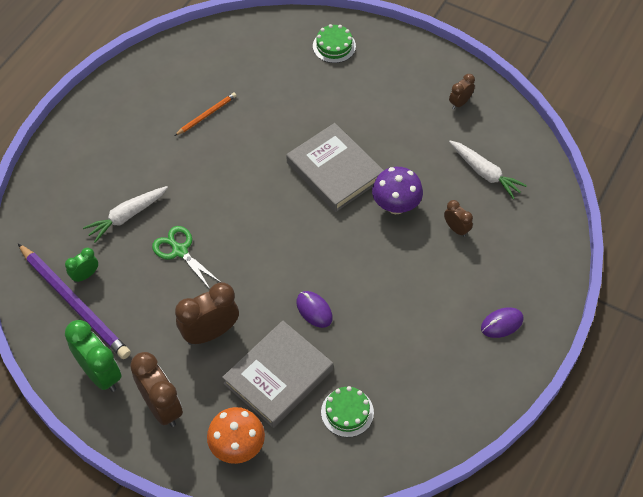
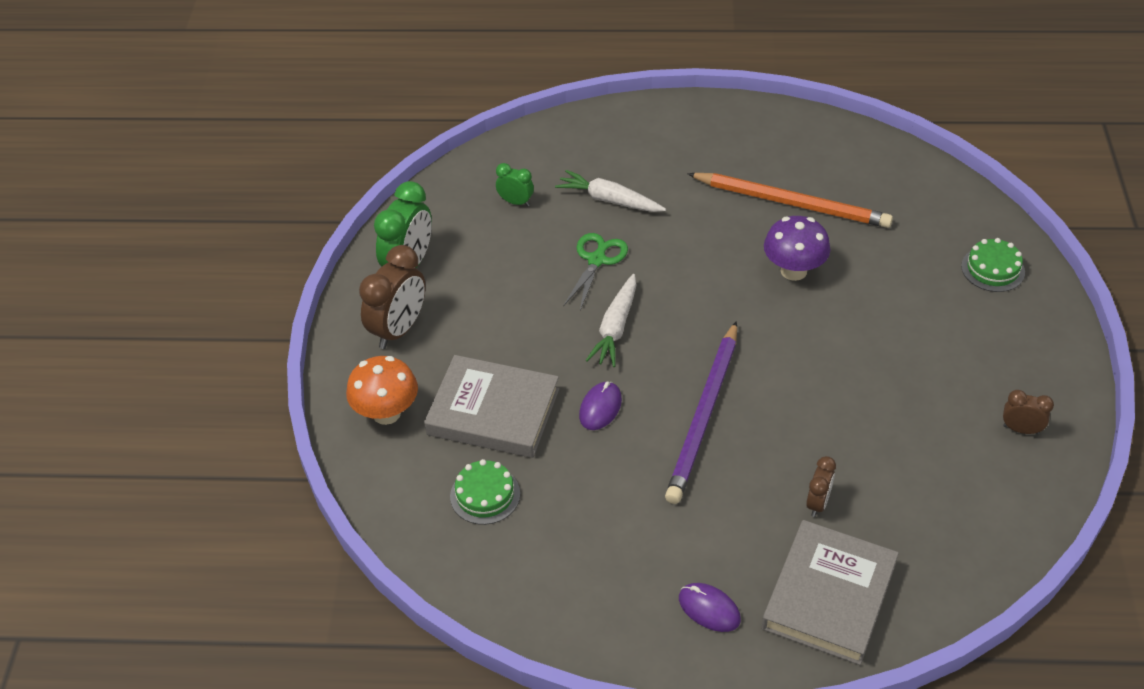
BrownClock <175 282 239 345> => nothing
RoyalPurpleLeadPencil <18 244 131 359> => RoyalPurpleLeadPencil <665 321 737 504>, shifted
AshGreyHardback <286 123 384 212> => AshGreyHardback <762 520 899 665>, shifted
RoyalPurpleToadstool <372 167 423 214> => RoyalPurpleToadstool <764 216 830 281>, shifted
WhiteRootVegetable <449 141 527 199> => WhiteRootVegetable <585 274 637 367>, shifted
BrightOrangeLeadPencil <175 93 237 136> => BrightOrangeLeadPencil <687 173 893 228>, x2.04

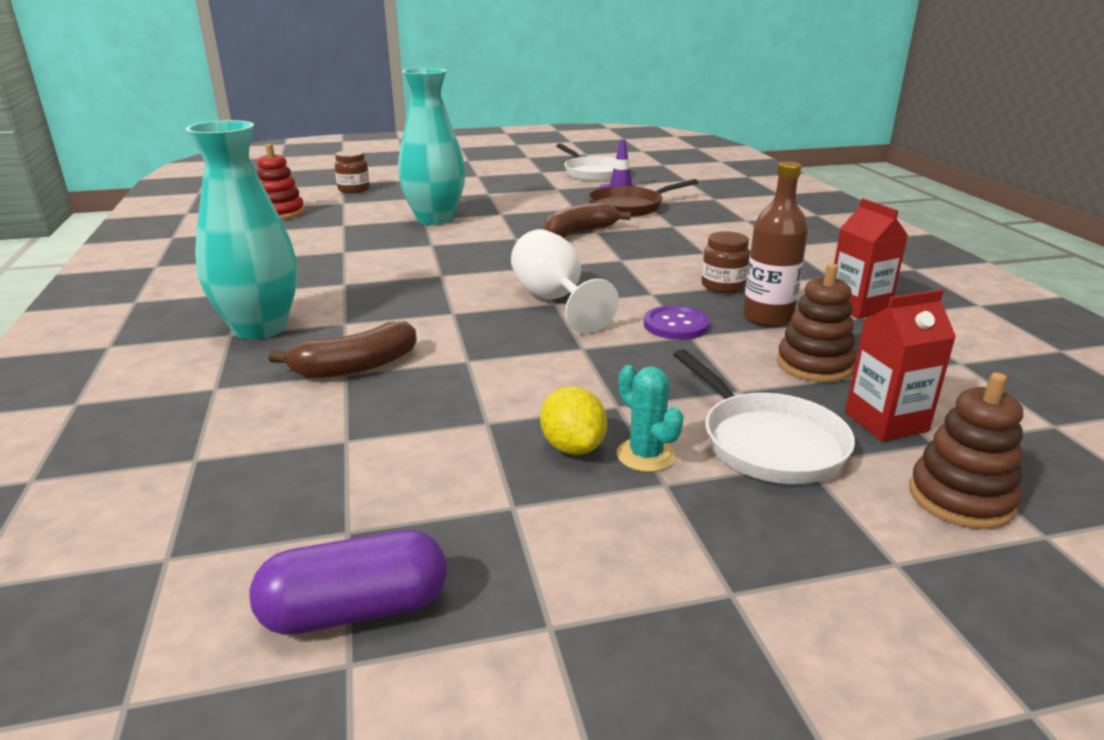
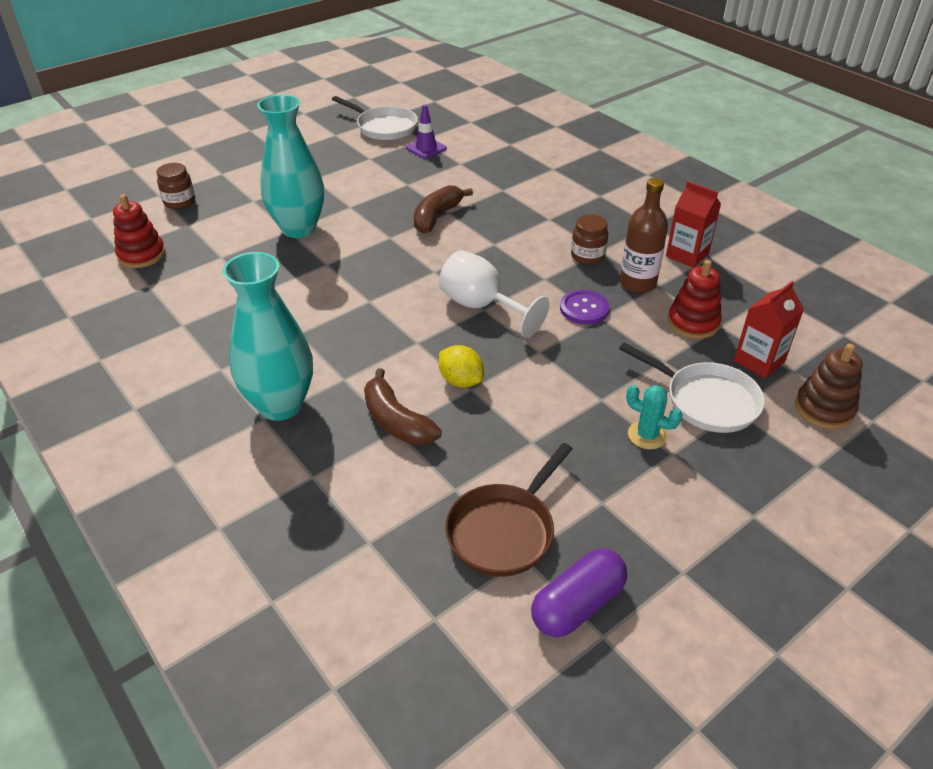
YellowToyLemon <540 386 607 455> => YellowToyLemon <439 345 484 388>, shifted
BrownSkillet <588 179 698 217> => BrownSkillet <445 443 572 577>, shifted
BrownStackingRings <777 263 856 383> => ScarletStackingRings <668 260 722 339>
BrownBanana <268 321 417 378> => BrownBanana <364 368 442 446>, 105 degrees clockwise

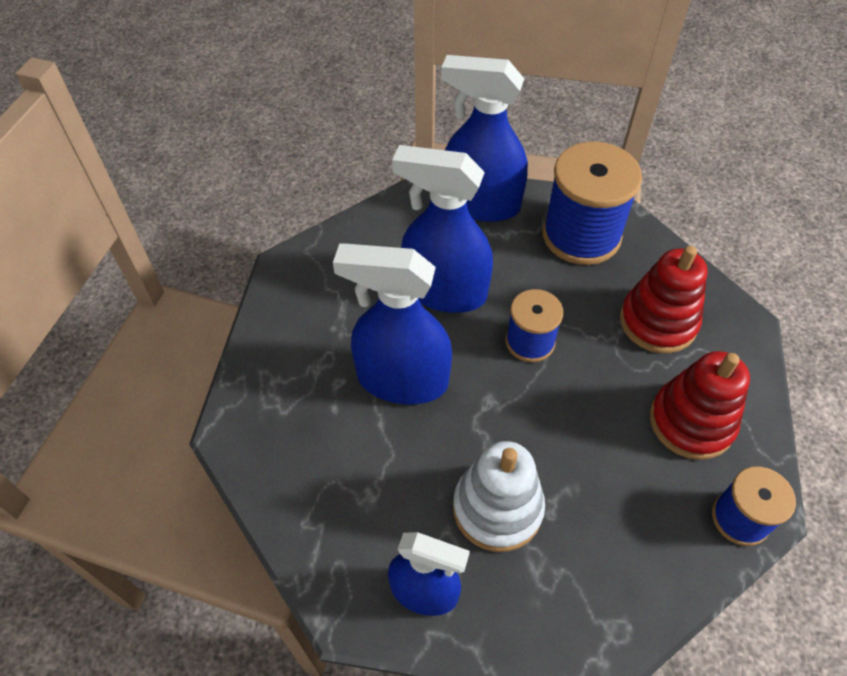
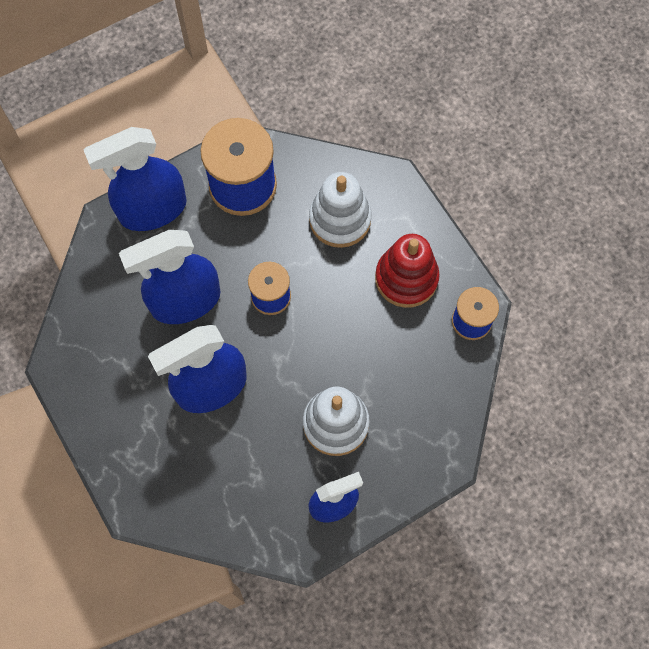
ScarletStackingRings <620 246 708 353> => WhiteStackingRings <309 172 372 248>

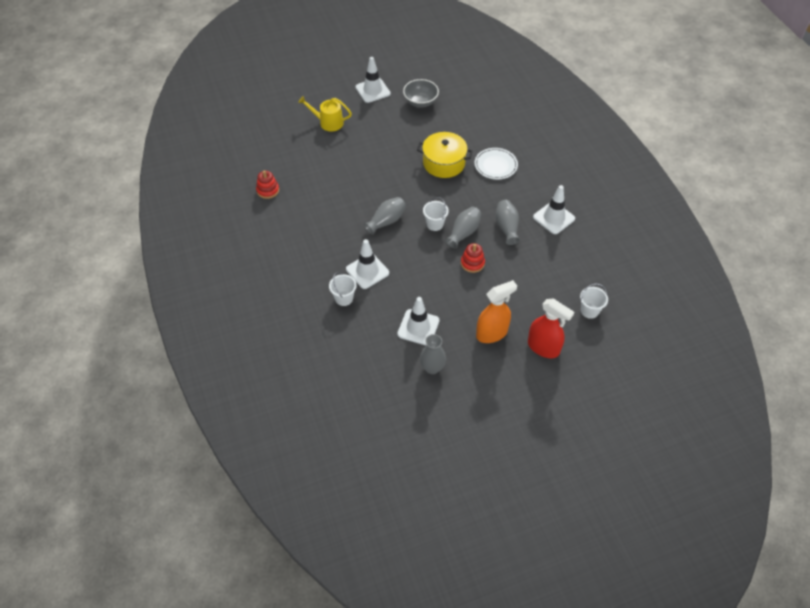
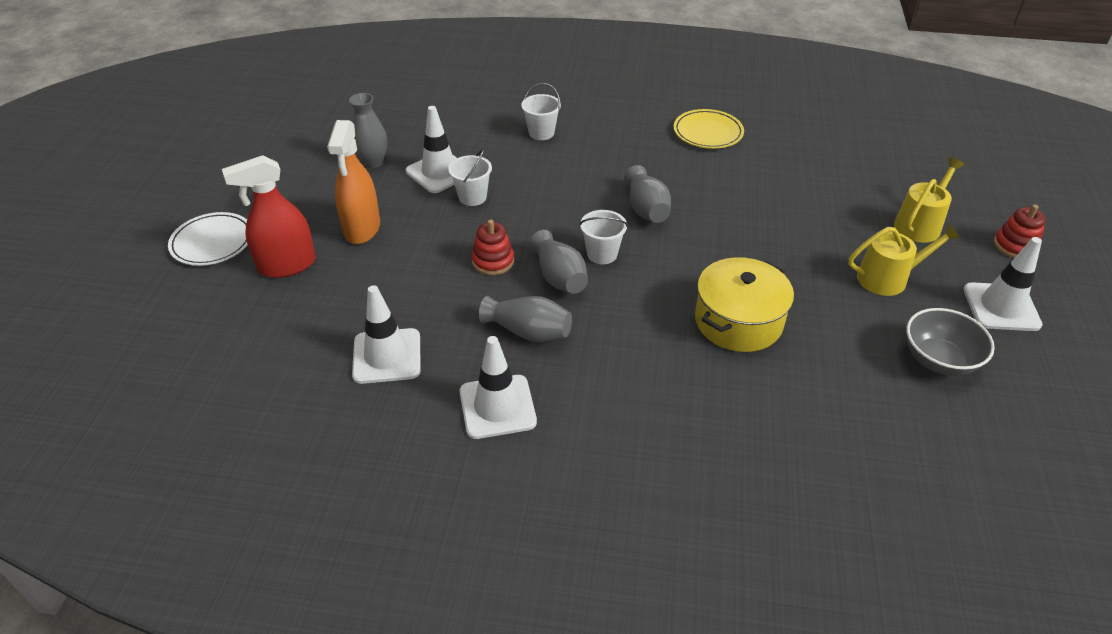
nothing => YellowPlate <674 109 744 149>
nothing => YellowWateringCan <848 224 960 296>
ScarletStackingRings <256 170 279 199> => ScarletStackingRings <994 204 1046 258>, shifted
WhiteTrafficCone <346 239 389 289> => WhiteTrafficCone <352 285 421 384>, shifted
WhitePlate <475 148 518 179> => WhitePlate <168 212 248 266>, shifted
WhiteBucket <580 284 608 319> => WhiteBucket <448 149 492 206>, shifted

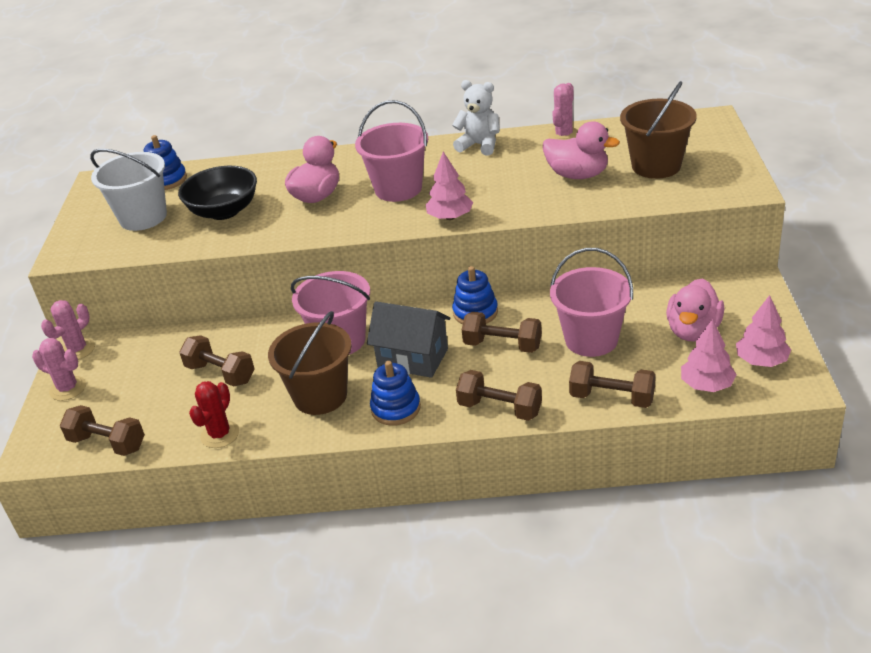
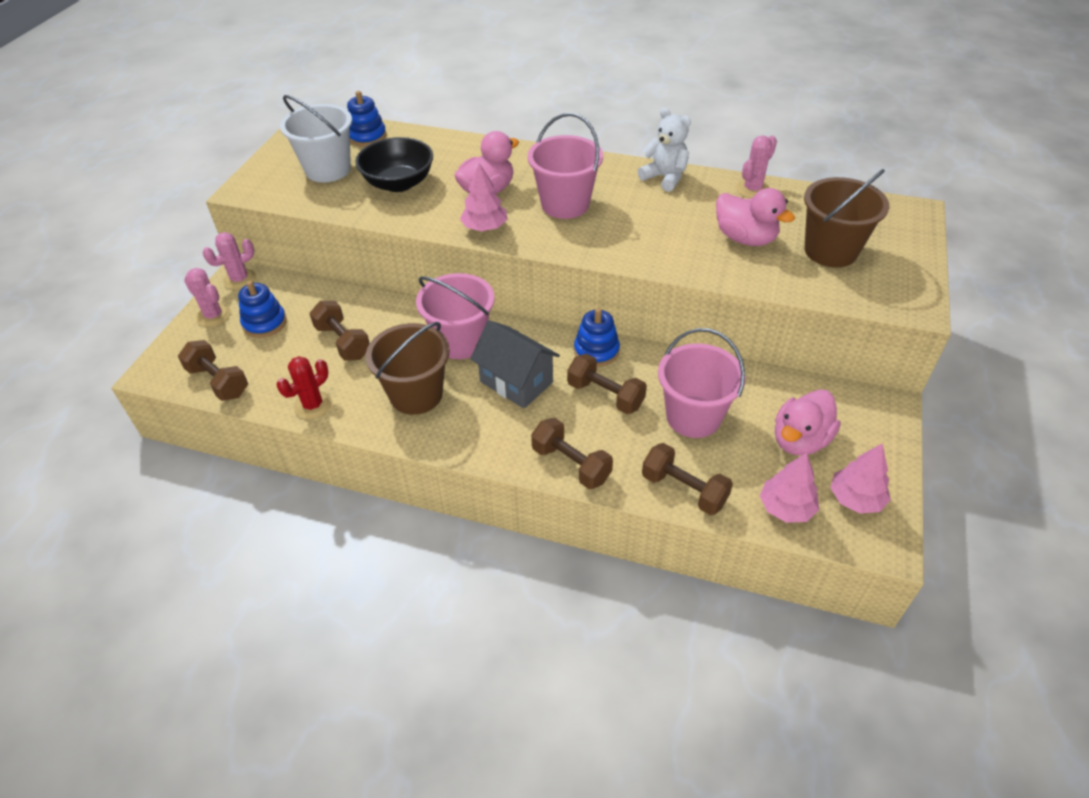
CobaltStackingRings <370 361 421 426> => CobaltStackingRings <238 281 287 338>, shifted
RosyFirTree <426 152 473 220> => RosyFirTree <460 163 508 231>, shifted

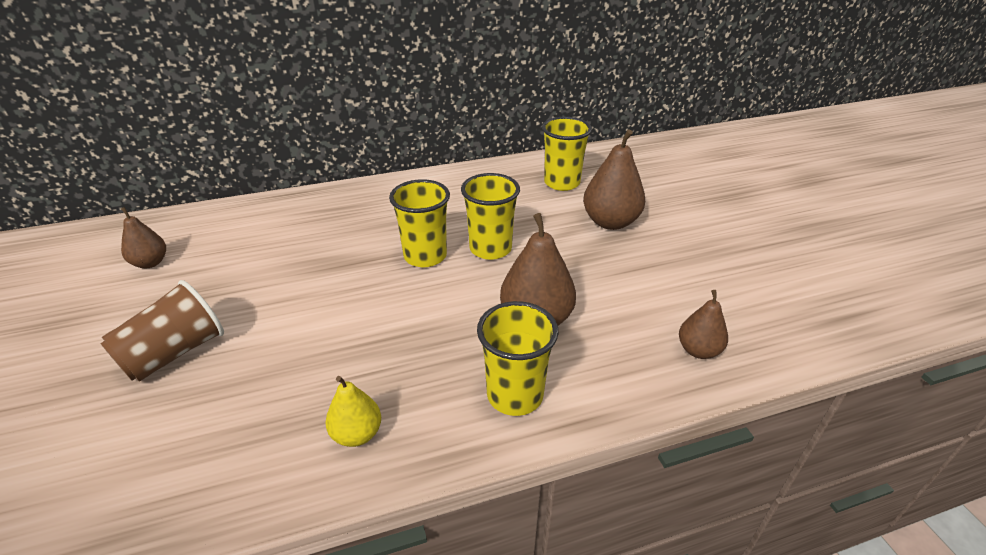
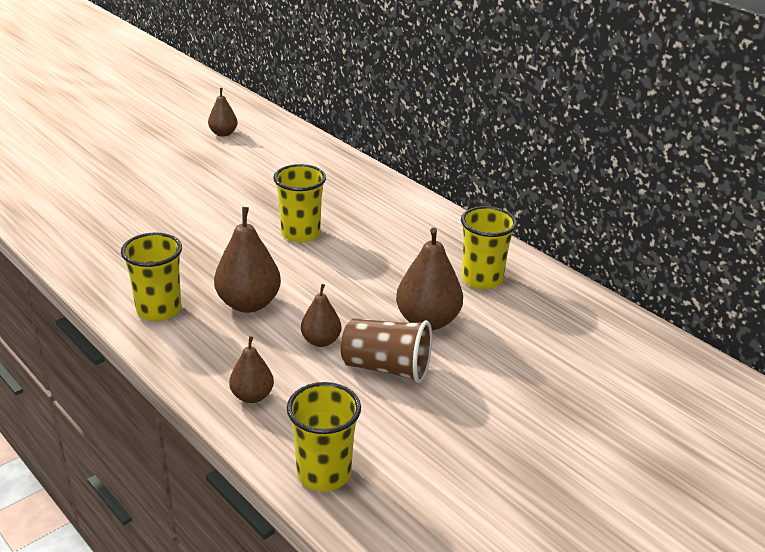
YellowPearFruit <325 376 381 447> => nothing
nothing => BrownPearFruit <301 284 341 347>
BrownBeaker <101 280 224 382> => BrownBeaker <341 318 432 383>, shifted
YellowBeaker <461 173 520 260> => YellowBeaker <287 382 361 491>, shifted

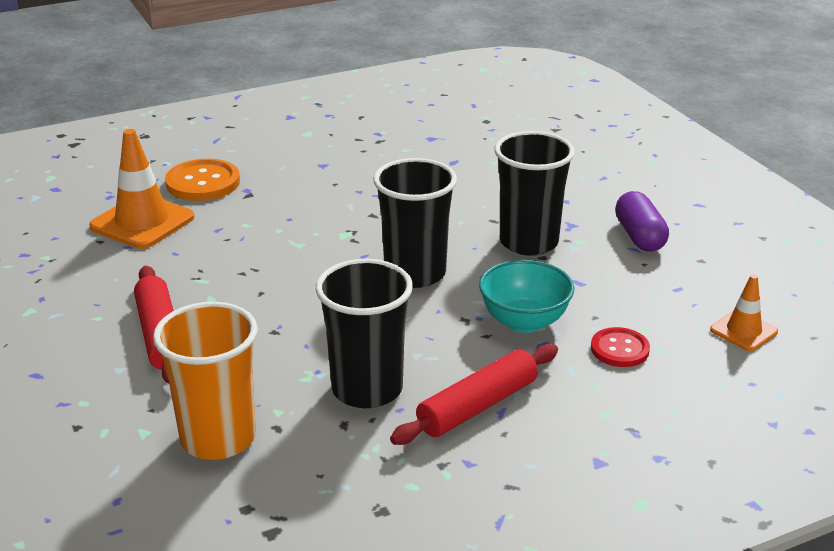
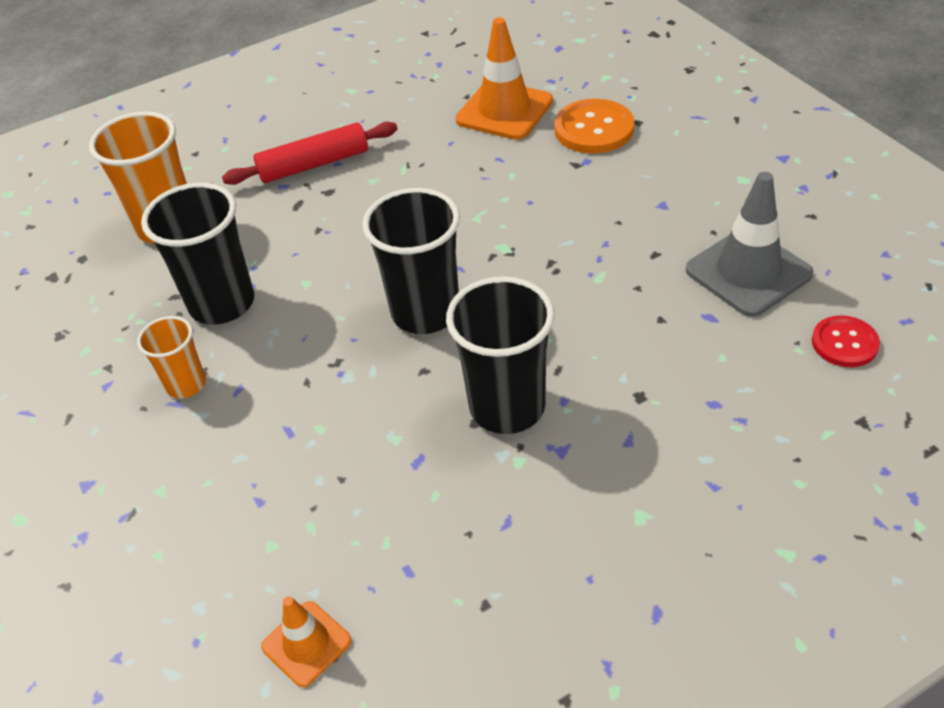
TurquoiseDeepDish <479 260 574 333> => nothing
RoyalPurplePillShape <615 191 669 252> => nothing
nothing => AshGreyTrafficCone <686 172 813 317>
ScarletShirtButton <591 327 650 367> => ScarletShirtButton <812 315 880 367>, shifted
ScarletDoughRoller <390 344 558 445> => BrightOrangeBeaker <137 316 206 399>

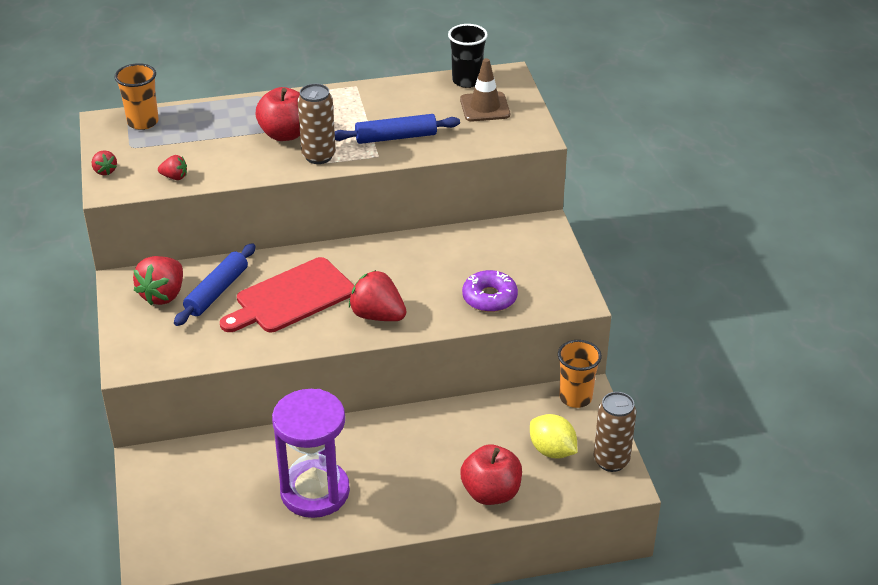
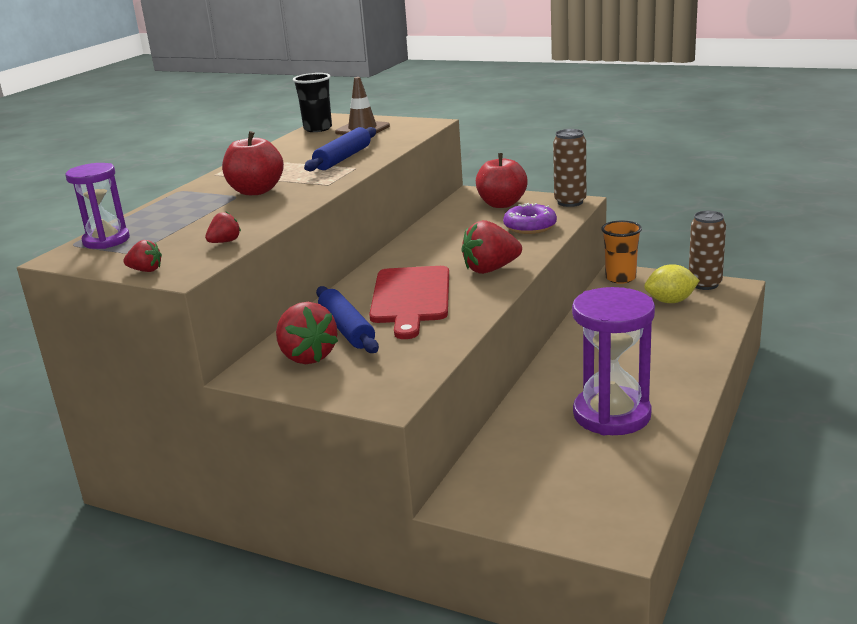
BrownCan <298 84 336 164> => BrownCan <553 129 586 207>, shifted
ScarletApple <460 444 522 505> => ScarletApple <476 153 528 208>, shifted
BrightOrangeBeaker <114 63 159 130> => RoyalPurpleHourglass <66 163 130 249>

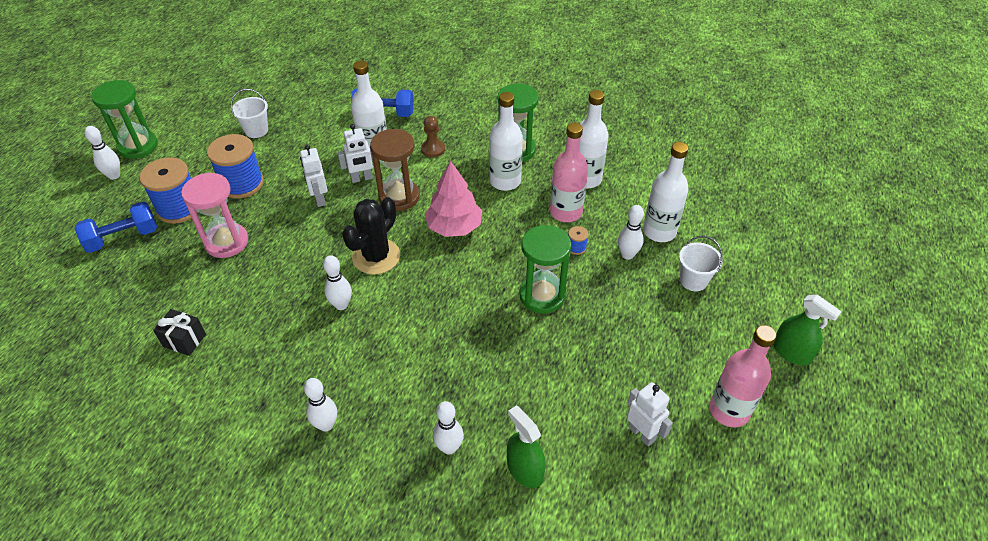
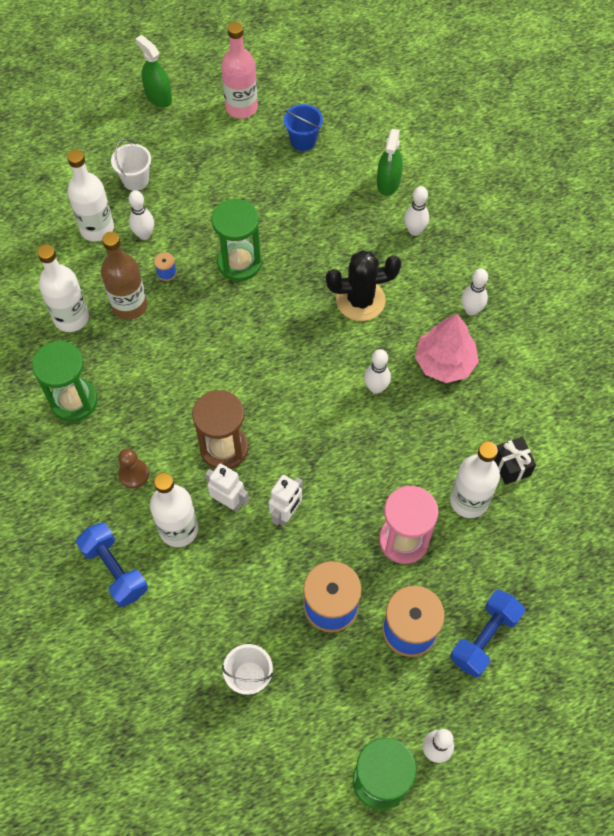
BlackSaguaroCactus <342 197 400 274> => BlackSaguaroCactus <326 250 401 321>, shifted
RosyFirTree <425 161 482 237> => RosyFirTree <415 313 479 383>, shifted
WhiteBottle <489 92 523 191> => WhiteBottle <450 442 500 518>, shifted
WhiteToyRobot <627 382 673 446> => CobaltBucket <284 104 323 151>
RosyBottle <550 123 588 222> => BrownBottle <101 232 147 320>
CobaltFreeWeight <74 202 157 253> => CobaltFreeWeight <450 590 525 678>, 75 degrees counterclockwise
EmeraldSprayBottle <773 295 842 366> => EmeraldSprayBottle <135 35 172 107>, 45 degrees counterclockwise

